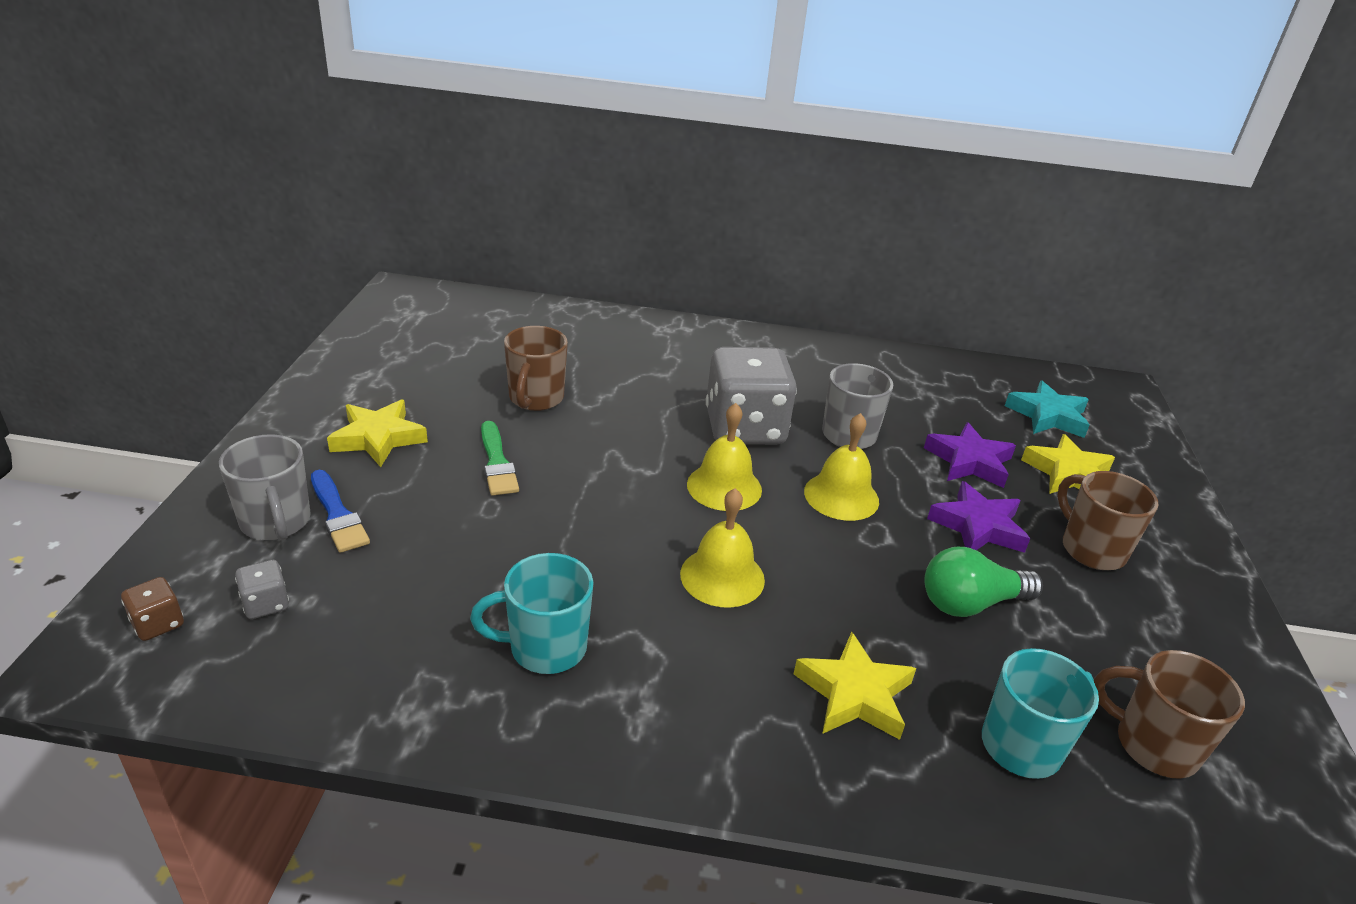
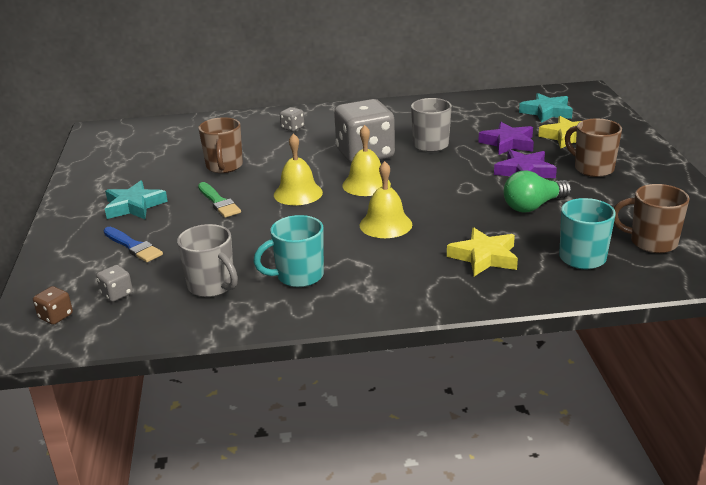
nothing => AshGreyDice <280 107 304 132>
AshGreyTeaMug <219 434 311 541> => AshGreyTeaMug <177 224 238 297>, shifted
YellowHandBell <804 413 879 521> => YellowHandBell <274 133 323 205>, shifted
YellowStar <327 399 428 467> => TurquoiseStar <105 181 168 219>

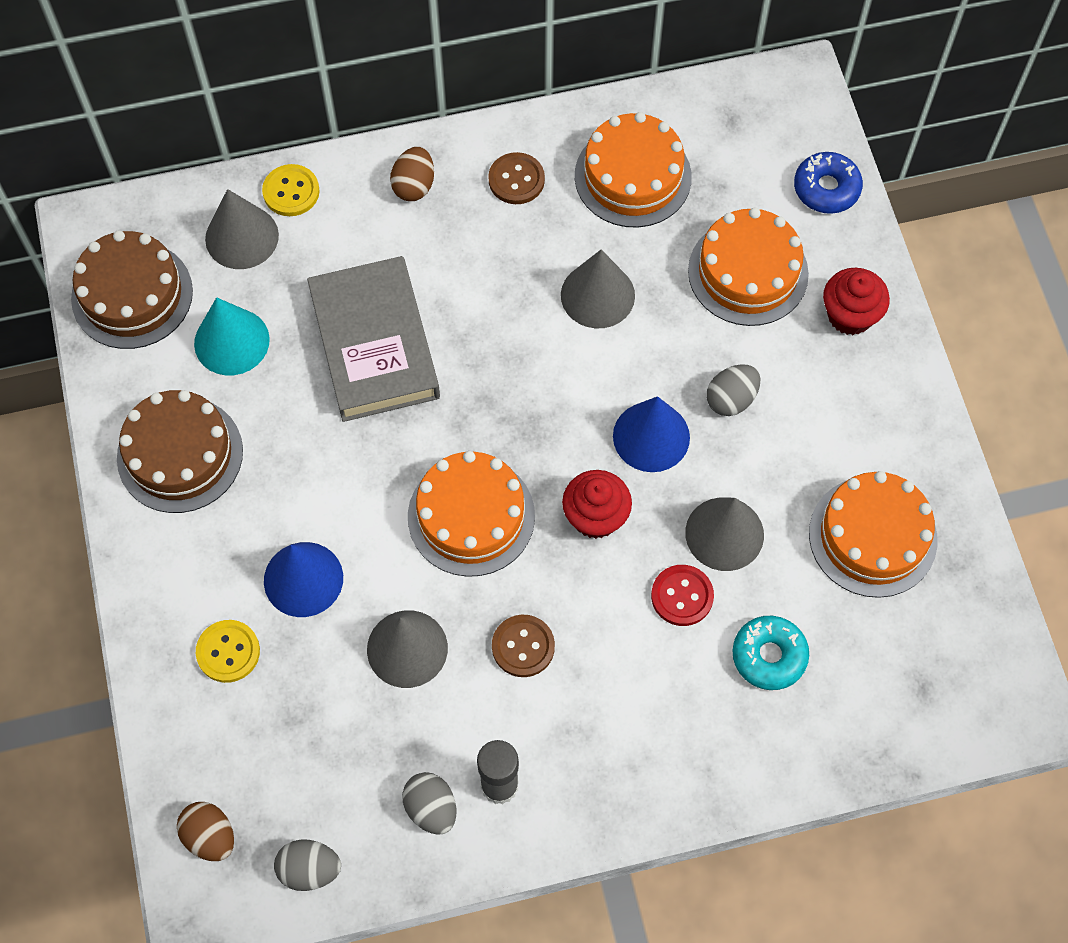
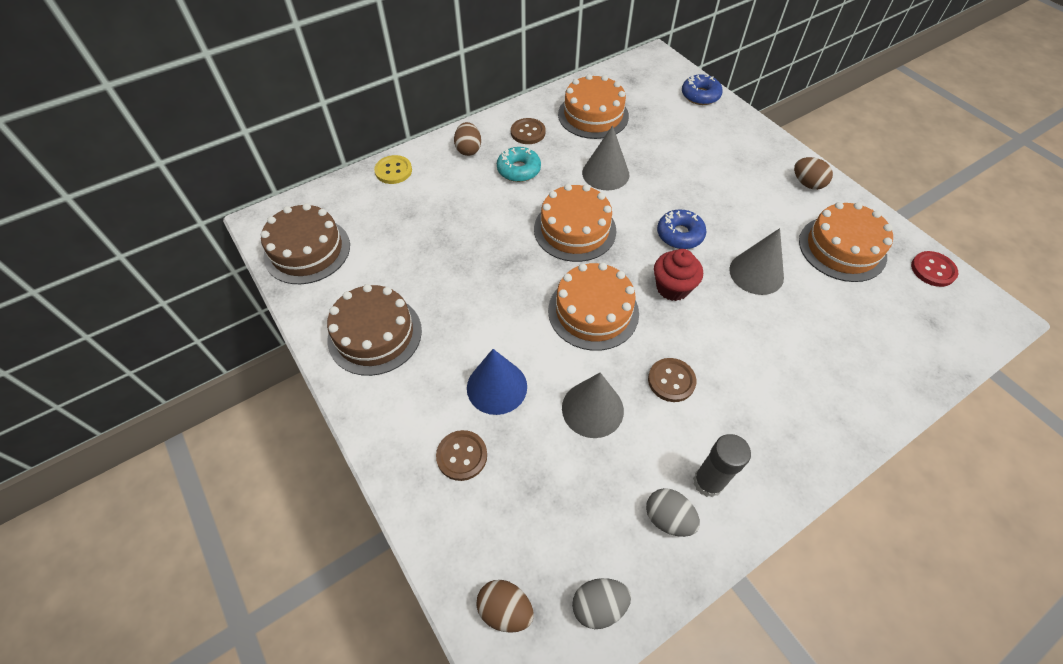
TurquoiseCone <194 297 270 375> => nothing
AshGreyCone <205 189 279 269> => nothing
AshGreyHardback <307 256 440 422> => nothing
AshGreyEggShape <707 364 761 416> => nothing
ScarletCupcake <823 268 890 335> => nothing
nothing => BrownEggShape <794 157 833 190>
ScarletShirtButton <651 565 714 626> => ScarletShirtButton <911 251 958 287>, shifted
BrightOrangeLayerCake <688 208 809 326> => BrightOrangeLayerCake <534 184 616 262>, shifted
TurquoiseGlazedDonut <732 616 809 690> => TurquoiseGlazedDonut <497 147 541 182>, shifted
CobaltCone <613 396 690 472> => CobaltGlazedDonut <657 210 707 249>
YellowShirtButton <196 620 260 683> => BrownShirtButton <436 430 487 481>

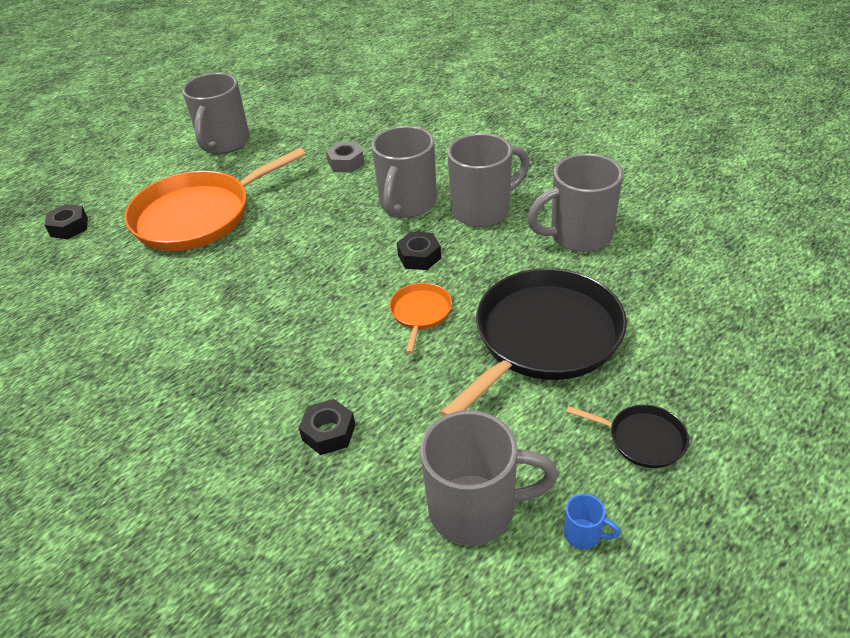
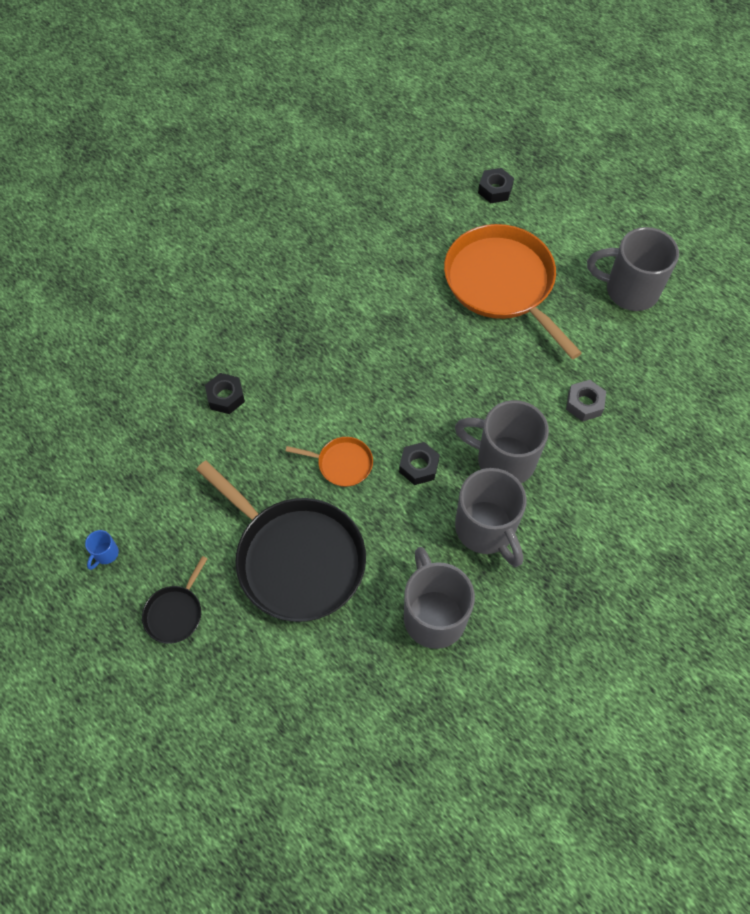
AshGreyTeaMug <420 410 558 545> => nothing

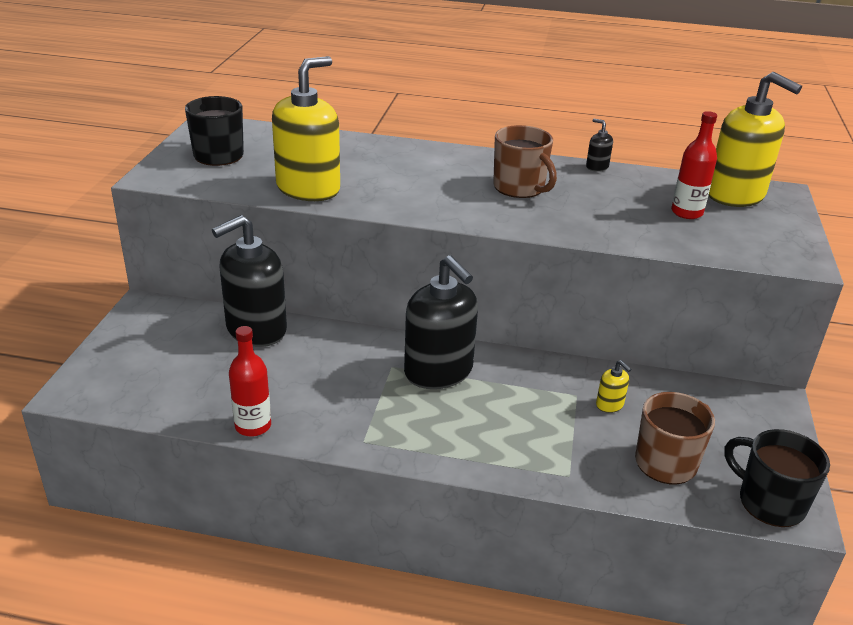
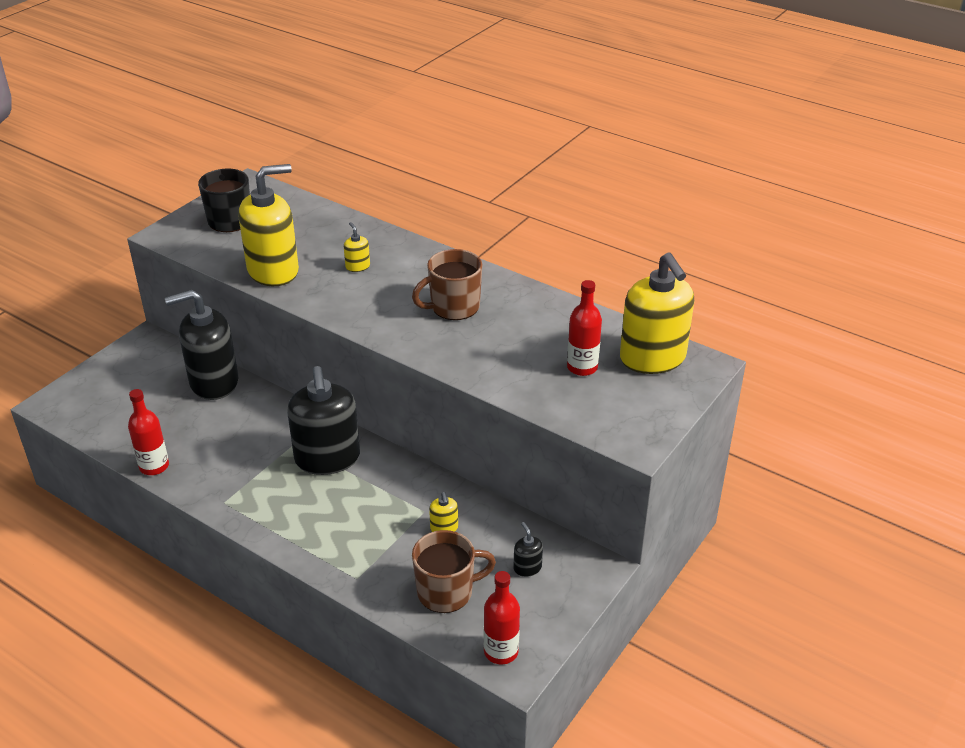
nothing => YellowSoapDispenser <344 222 370 272>
BlackSoapDispenser <586 119 613 172> => BlackSoapDispenser <514 522 543 577>, shifted
BlackTeaMug <724 429 830 527> => ScarletBottle <484 571 520 664>
BrownTeaMug <493 125 557 198> => BrownTeaMug <412 249 483 320>, 75 degrees clockwise

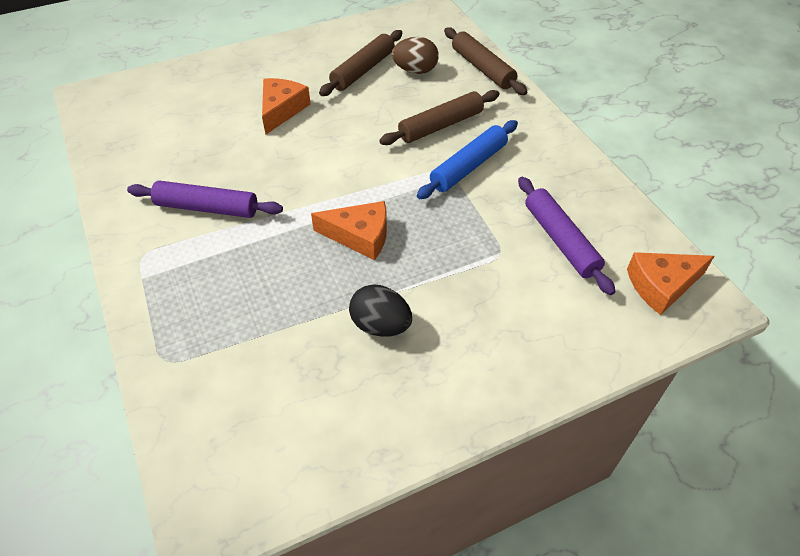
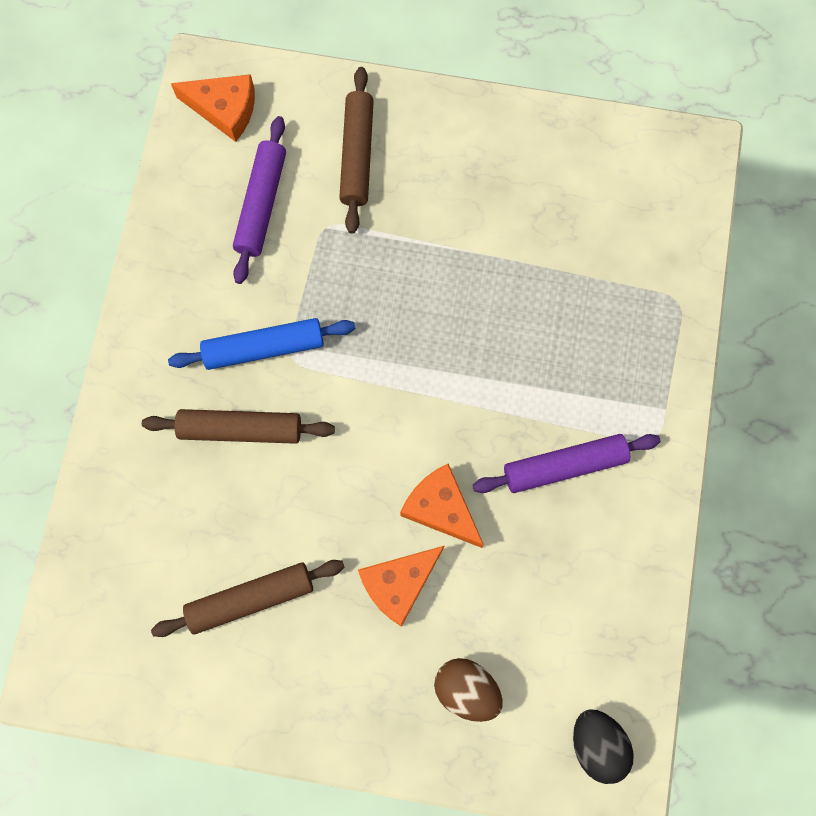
BrightOrangeCheese <311 201 387 260> => BrightOrangeCheese <400 463 484 548>, shifted
BlackEggShape <349 284 412 337> => BlackEggShape <573 709 633 784>, shifted
BrownEggShape <392 37 439 74> => BrownEggShape <434 658 503 722>, shifted
BrownDoughRoller <444 27 527 95> => BrownDoughRoller <339 67 374 234>, shifted
RoyalPurpleDoughRoller <127 180 283 218> => RoyalPurpleDoughRoller <473 434 661 493>, 60 degrees counterclockwise

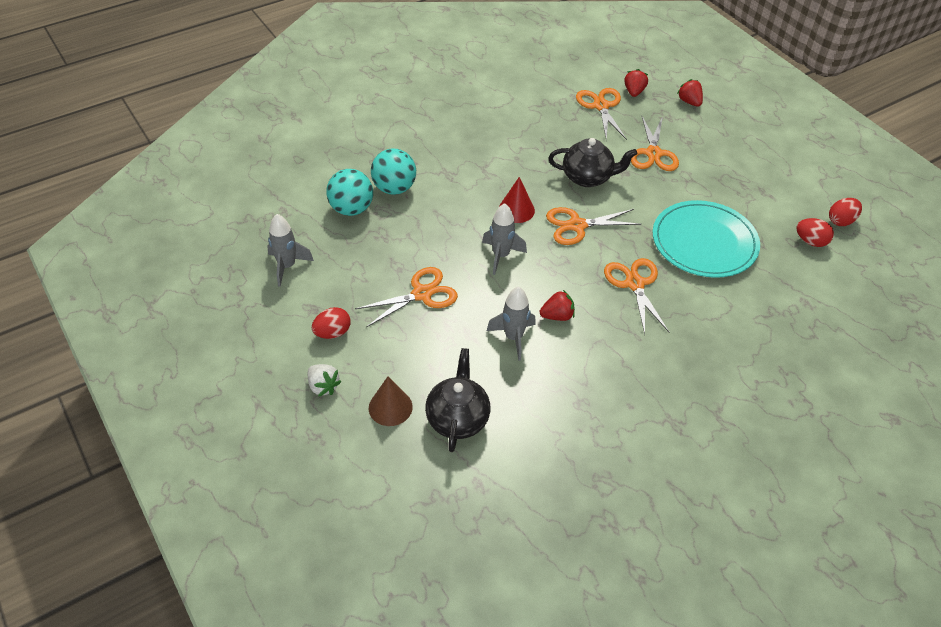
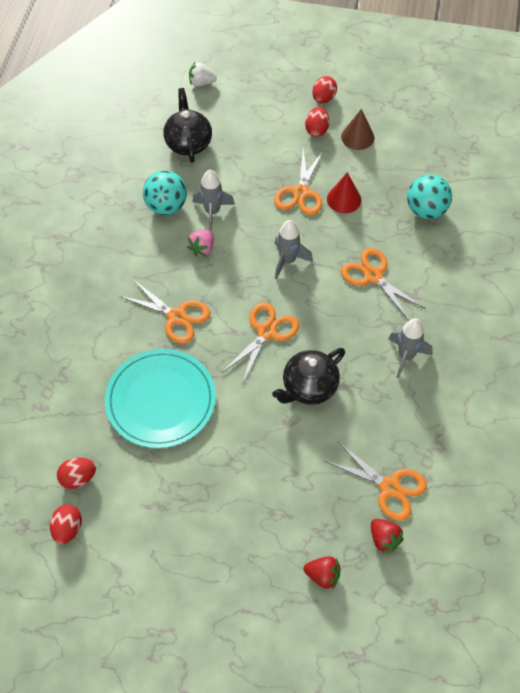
nothing => ScarletEggShape <312 76 337 103>
AshGreyToyRocket <267 214 314 287> => AshGreyToyRocket <388 318 433 378>, shifted
WhiteStrawberry <308 364 342 397> => WhiteStrawberry <189 62 217 86>, shifted
BrownCone <369 377 413 426> => BrownCone <341 109 374 150>, shifted
TurquoisePlayBall <371 148 416 195> => TurquoisePlayBall <143 171 187 215>, shifted
ScarletCone <499 177 535 223> => ScarletCone <327 172 361 213>, shifted
BrightOrangeScissors <631 116 679 171> => BrightOrangeScissors <341 248 426 320>, shifted
ScarletStrawberry <540 290 575 321> => RosyStrawberry <187 230 214 257>
BlackTeaPot <425 348 490 452> => BlackTeaPot <163 88 212 163>, 150 degrees counterclockwise

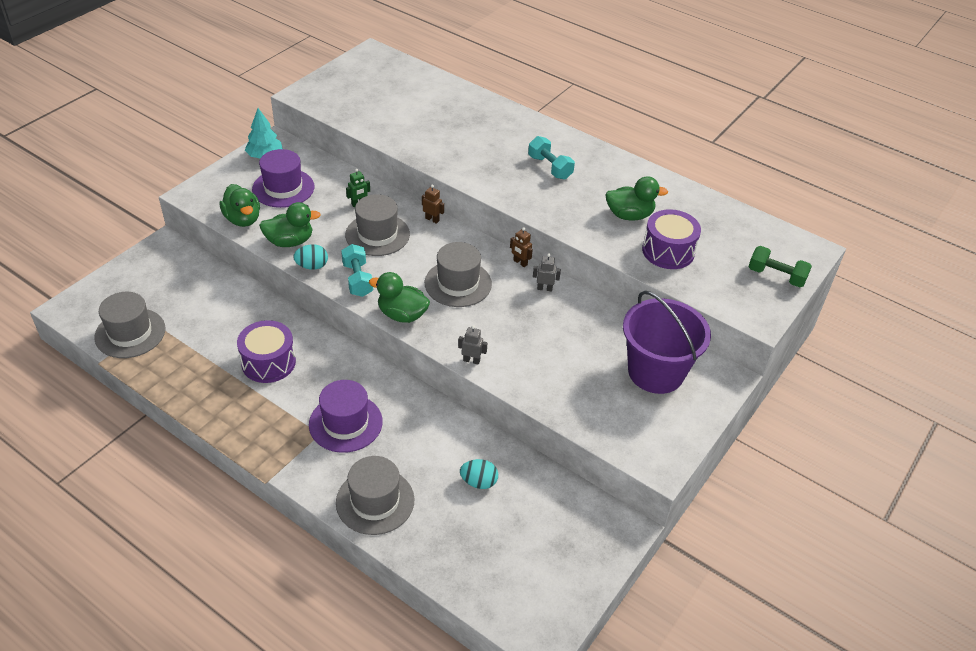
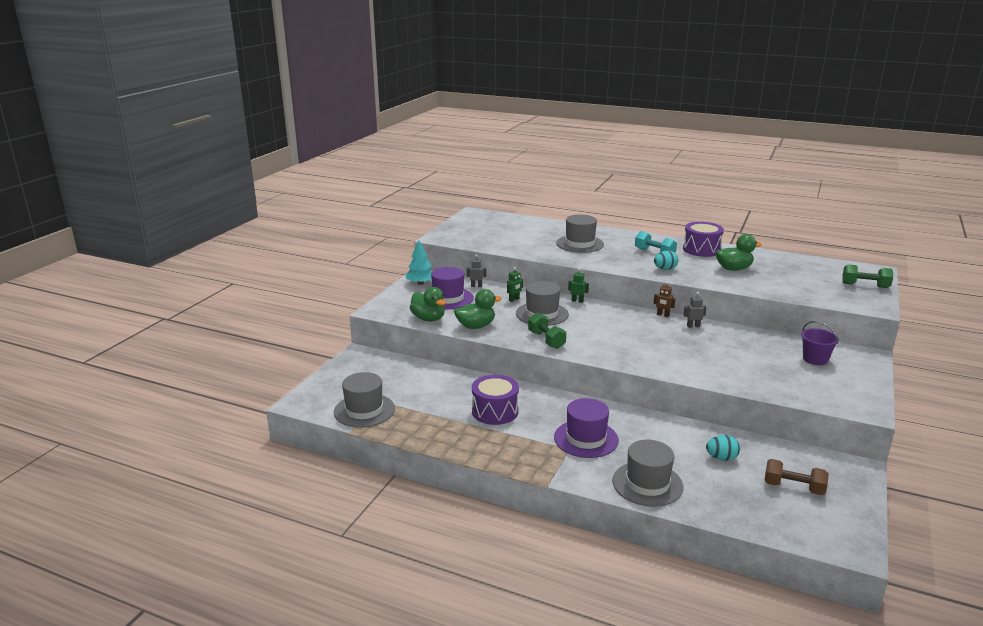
EmeraldToyDuck <369 272 430 323> => nothing
nothing => BrownFreeWeight <765 459 829 495>
TurquoiseEggShape <293 244 328 270> => TurquoiseEggShape <654 250 679 270>, shifted
AshGreyTallHat <425 242 492 307> => AshGreyTallHat <556 214 604 253>, shifted
AshGreyToyRobot <458 325 487 365> => AshGreyToyRobot <467 254 486 287>, shifted
RoyalPurpleDrum <642 209 701 269> => RoyalPurpleDrum <683 222 724 257>, shifted
TurquoiseFreeWeight <341 244 373 297> => EmeraldFreeWeight <528 313 566 349>
BrownToyRobot <422 185 444 224> => EmeraldToyRobot <568 268 589 303>
RoyalPurpleBucket <623 291 711 394> => RoyalPurpleBucket <801 321 839 365>, x0.51

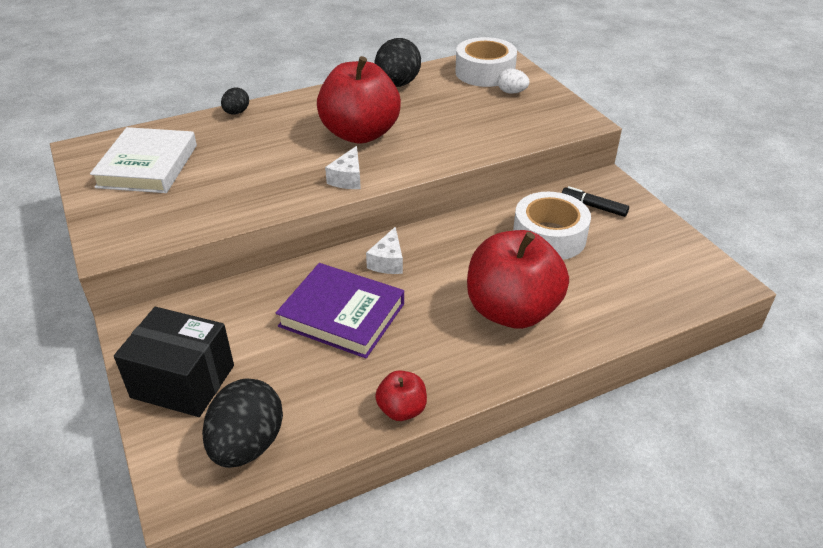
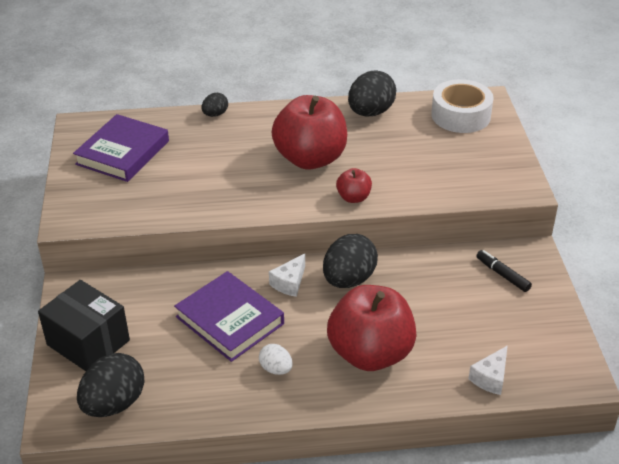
WhiteStickyTape <513 192 591 260> => nothing
nothing => BlackEggShape <323 234 378 288>
WhiteCheese <325 146 361 189> => WhiteCheese <468 345 508 395>, shifted
ScarletApple <375 370 427 421> => ScarletApple <336 168 372 203>, shifted
WhiteEggShape <497 69 530 94> => WhiteEggShape <259 344 293 375>, shifted
WhiteHardback <90 127 197 193> => RoyalPurpleHardback <73 114 169 182>

